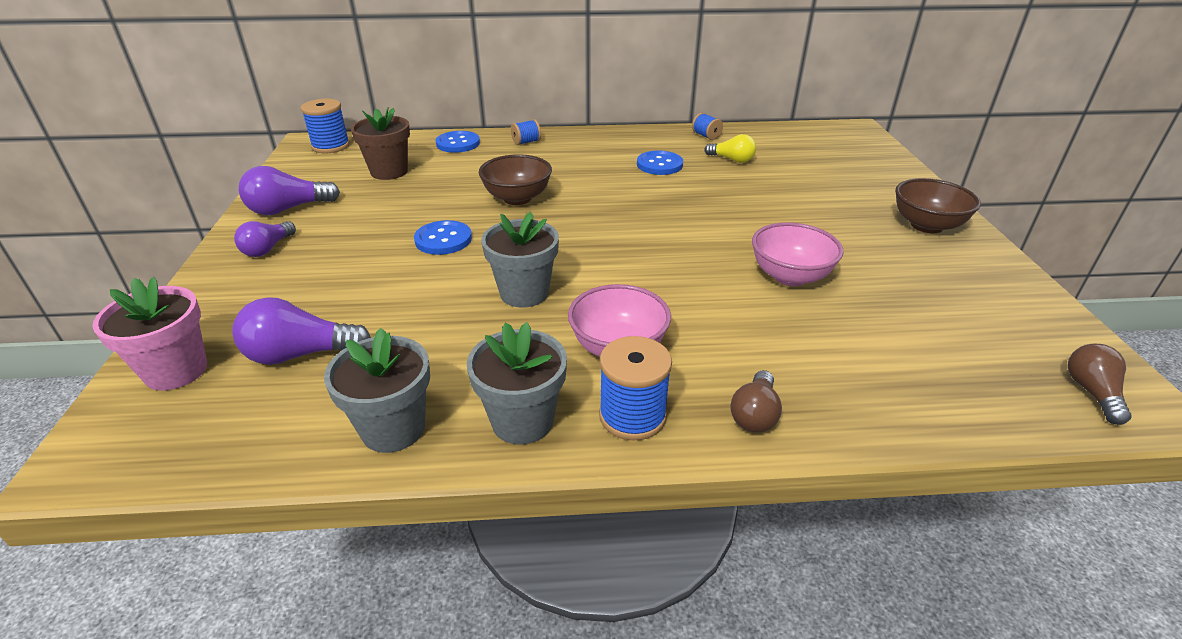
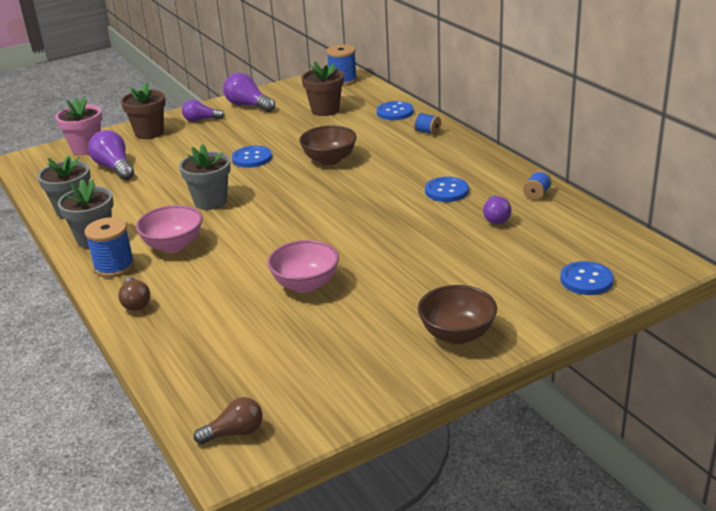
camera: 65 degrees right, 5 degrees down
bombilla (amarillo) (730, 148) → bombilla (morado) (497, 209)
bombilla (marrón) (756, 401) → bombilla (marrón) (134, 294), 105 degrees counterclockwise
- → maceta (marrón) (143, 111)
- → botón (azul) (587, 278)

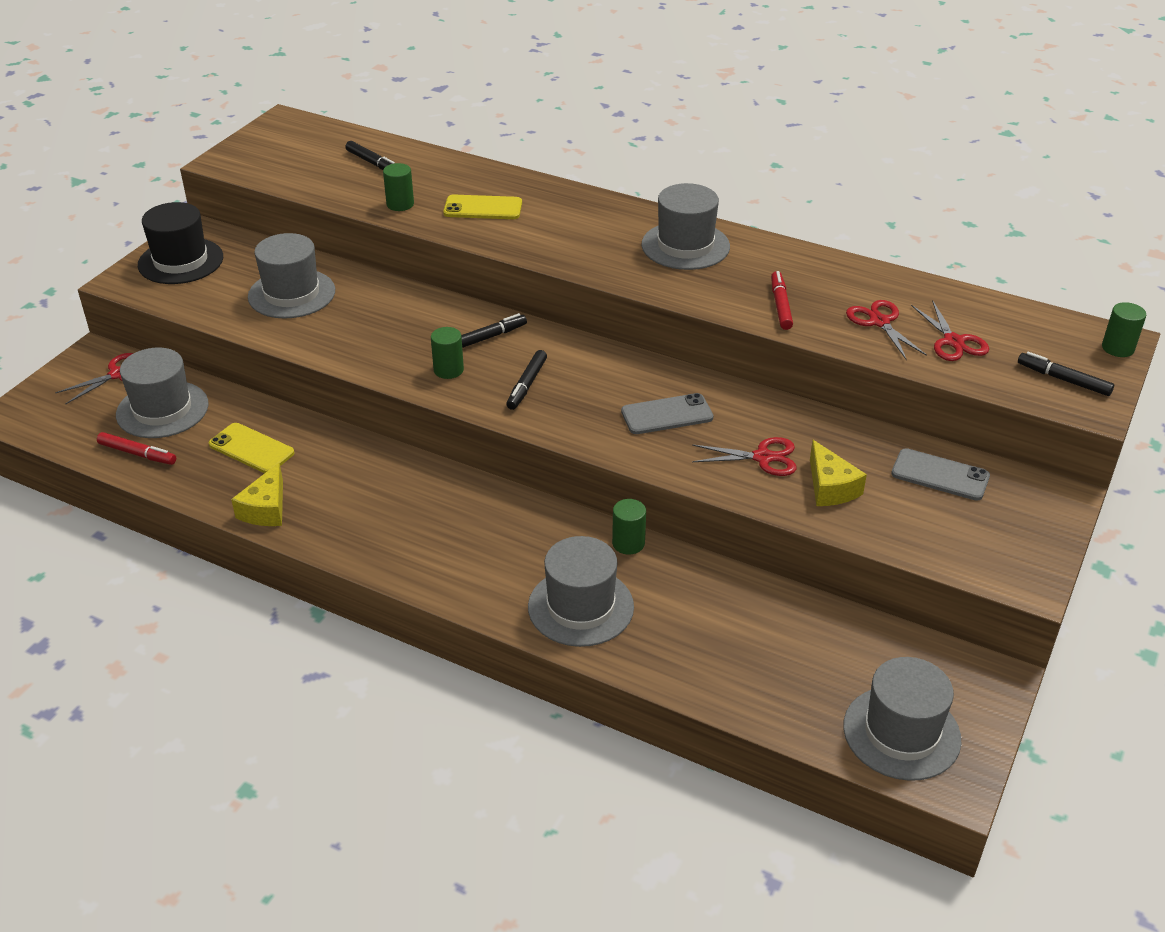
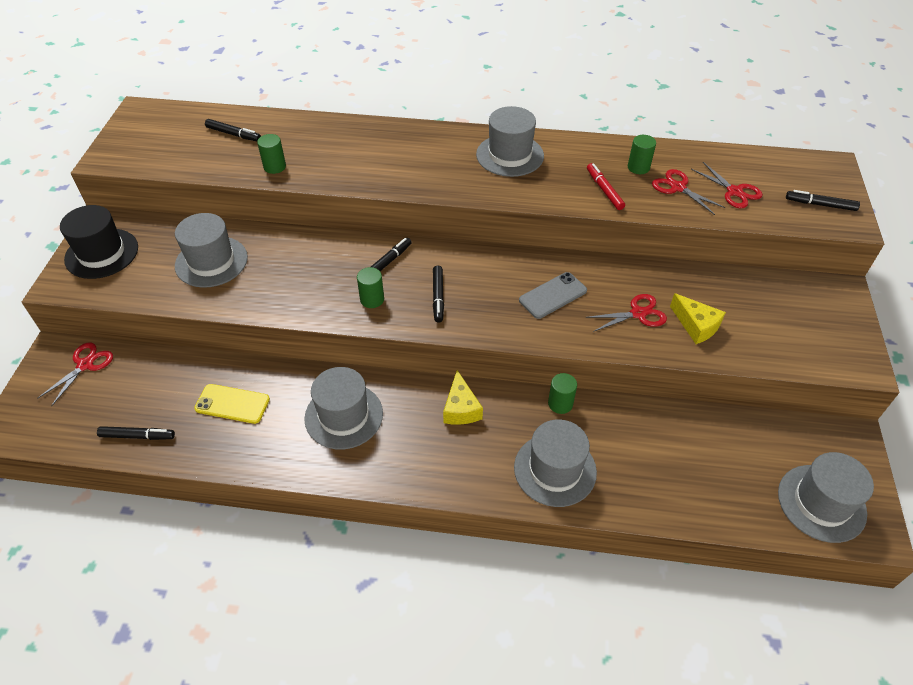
camera: 20 degrees left, 10 degrees up
móvil (amarillo) (482, 207) → -
cilindro (verde) (1124, 329) → cilindro (verde) (642, 154), shifted
sombrero (gris) (162, 392) → sombrero (gris) (343, 408), shifted
rotulador (rojo) (136, 448) → rotulador (negro) (136, 433)
móvil (gris) (940, 474) → -
queso (amarillo) (257, 494) → queso (amarillo) (463, 397), shifted

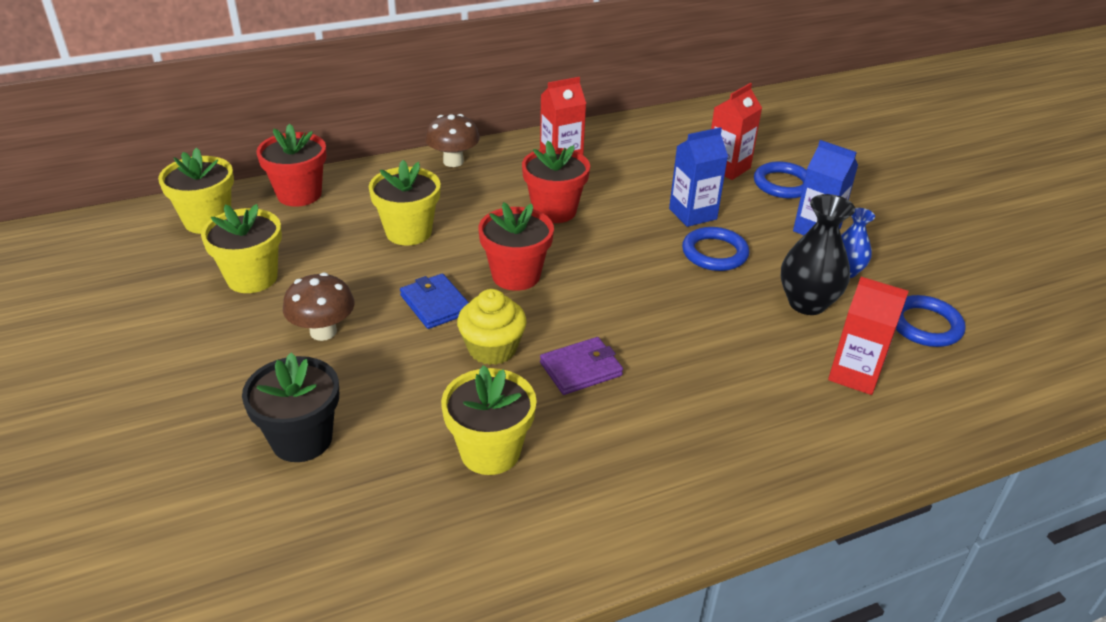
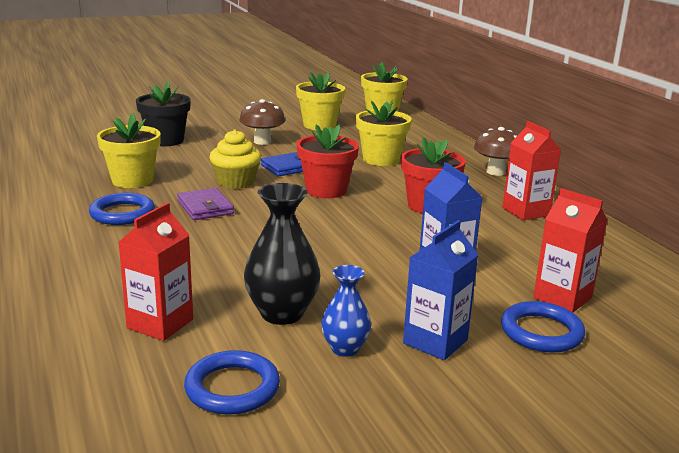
camera: 90 degrees right, 15 degrees down
maceta (rojo) (291, 165) → -
anillo (azul) (715, 249) → anillo (azul) (122, 209), shifted

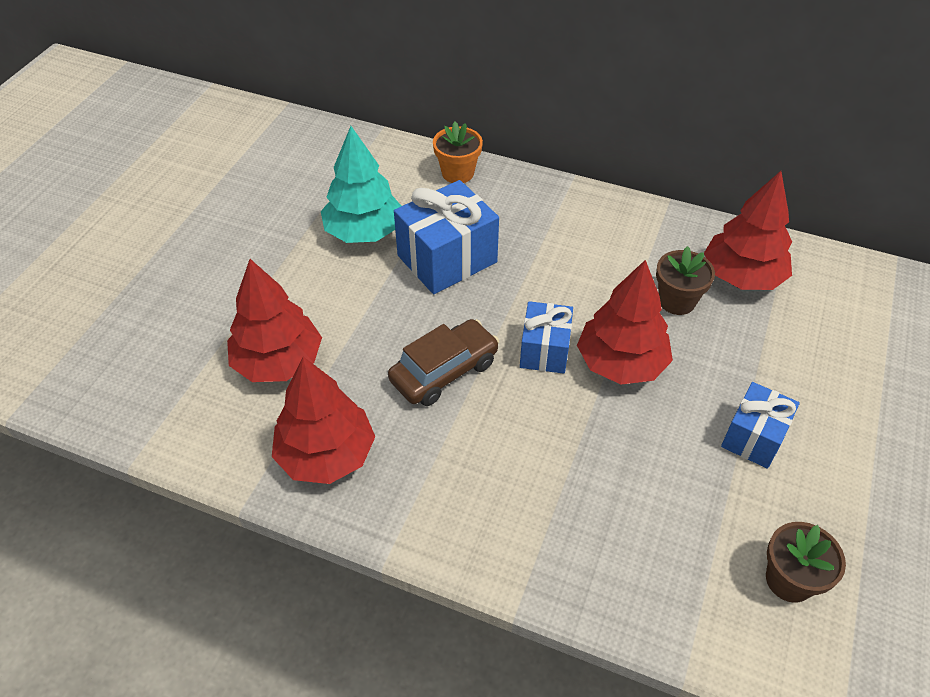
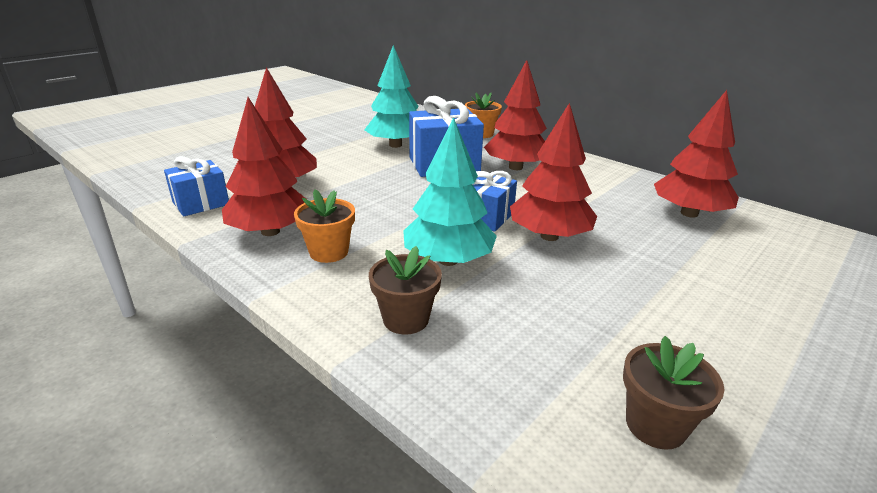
camera: 20 degrees right, 20 degrees down
maceta (marrón) (685, 280) → maceta (marrón) (405, 290), shifted
coche (marrón) (443, 362) → -
regalo (azul) (760, 425) → regalo (azul) (196, 186), shifted
- → árbol (rojo) (515, 115)
- → árbol (turquesa) (450, 191)
- → maceta (naranja) (324, 226)

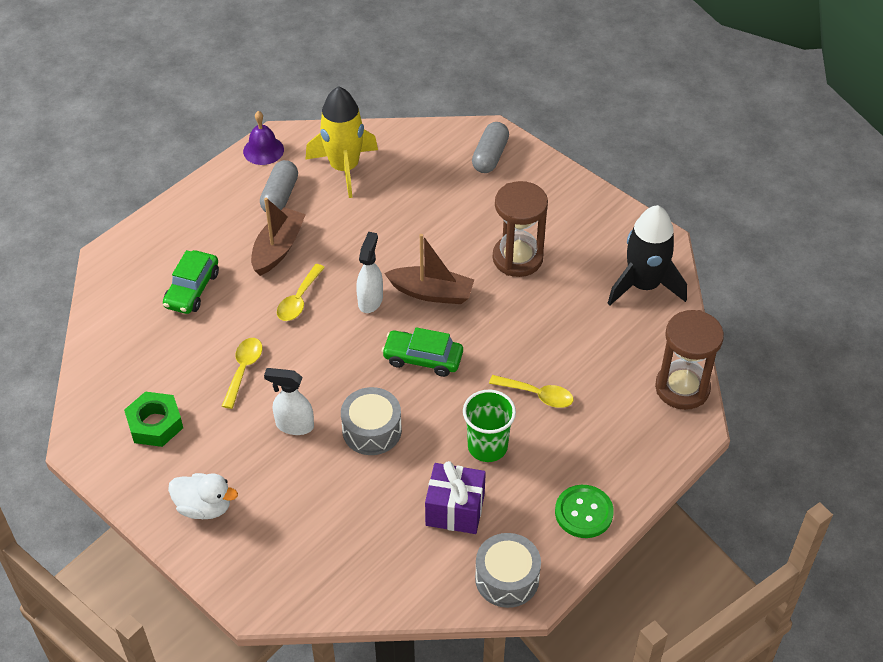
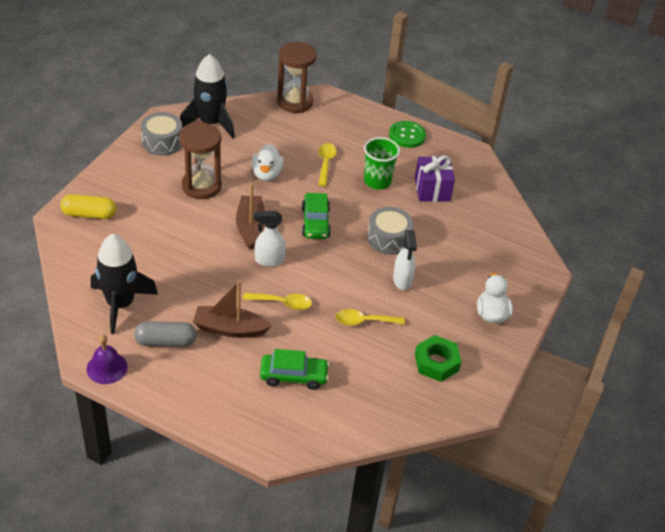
camera: 110 degrees left, 5 degrees down
cohete (amarillo) (341, 142) → cohete (negro) (124, 284)
cápsula (gris) (490, 147) → cápsula (amarillo) (88, 206)
tambor (gris) (508, 570) → tambor (gris) (161, 134), shifted
- → pato (blanco) (267, 162)

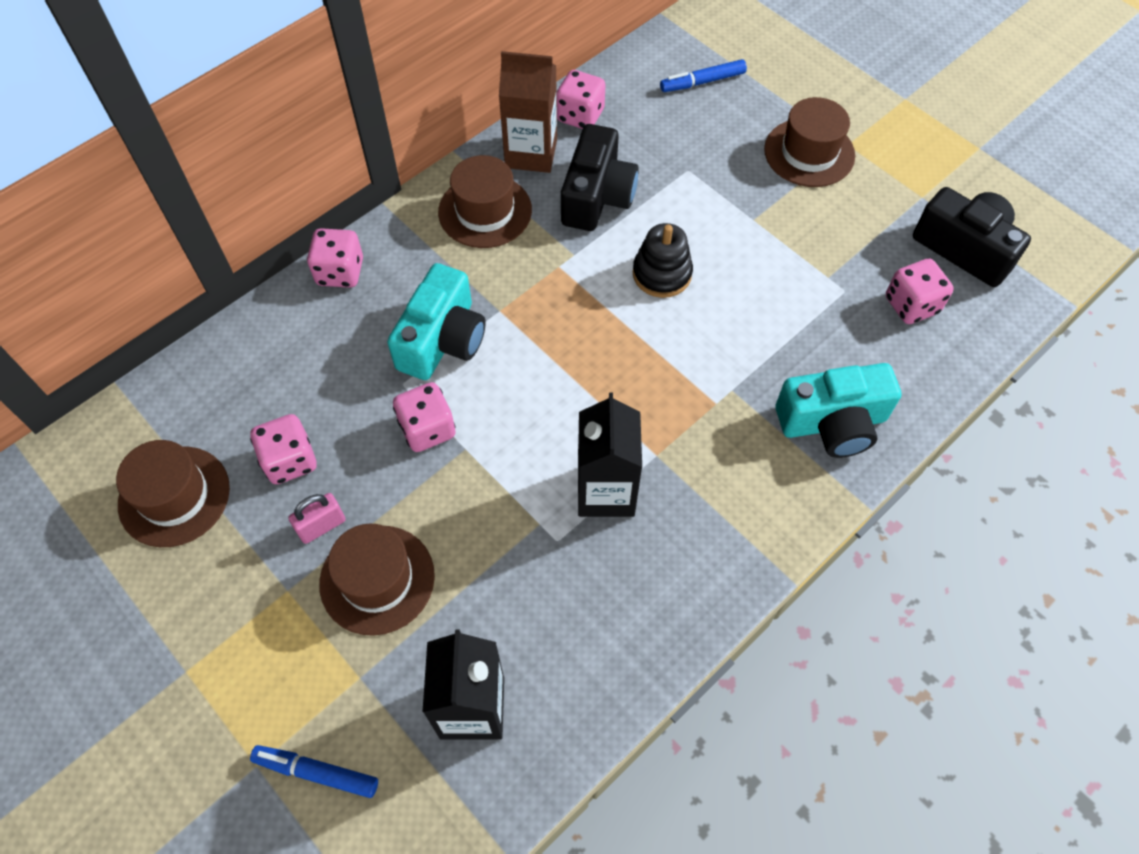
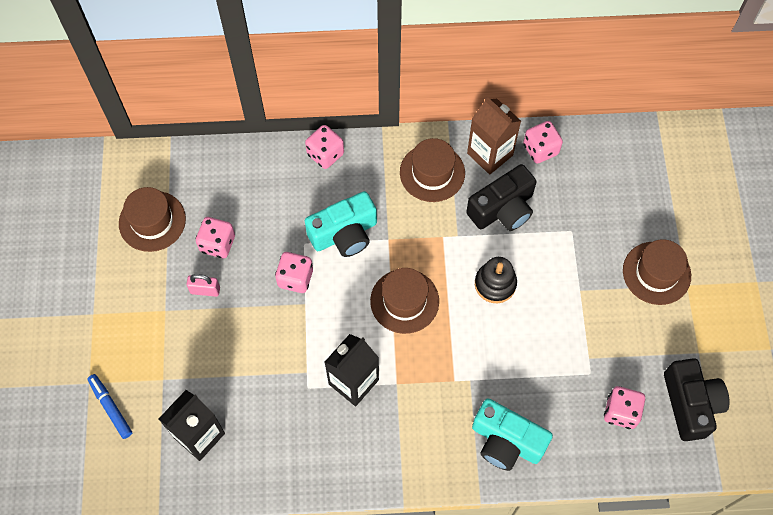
camera: 40 degrees right, 5 degrees up
rotulador (azul) (703, 75) → -
sombrero (marrón) (377, 580) → sombrero (marrón) (404, 301), shifted

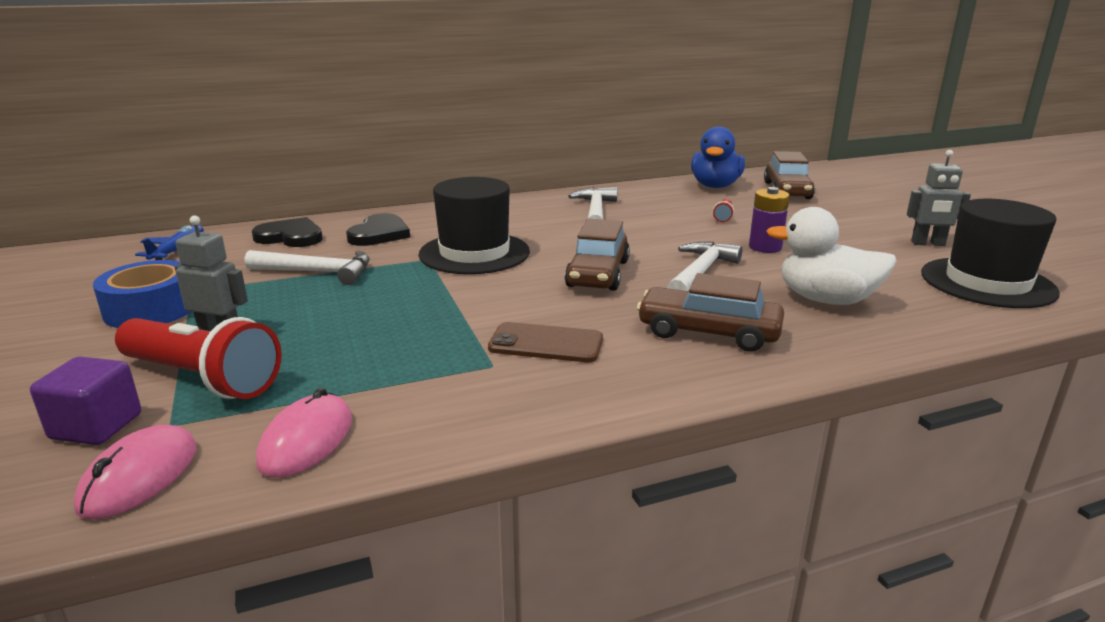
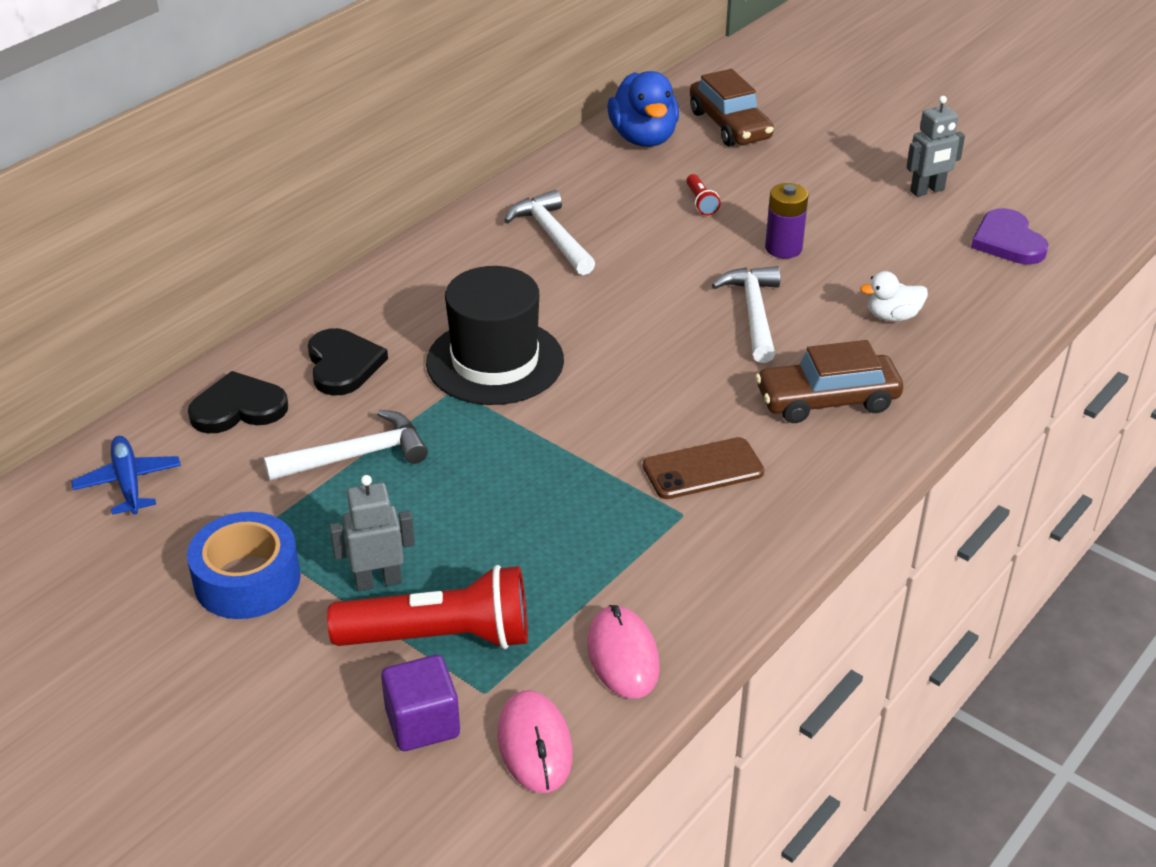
camera: 30 degrees left, 15 degrees up
sombrero (negro) (990, 253) → corazón (morado) (1010, 236)
pato (blanco) (832, 256) → pato (blanco) (894, 296), x0.55
coche (marrón) (597, 255) → -

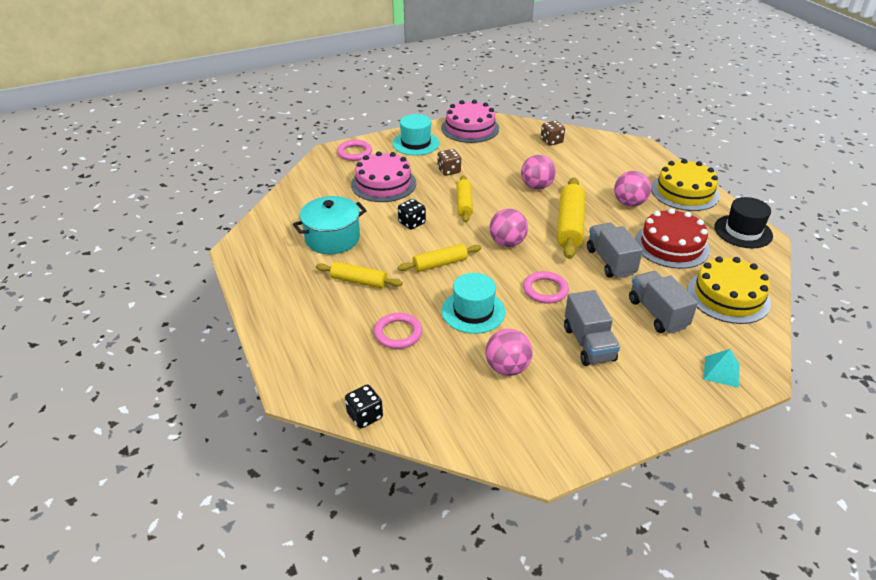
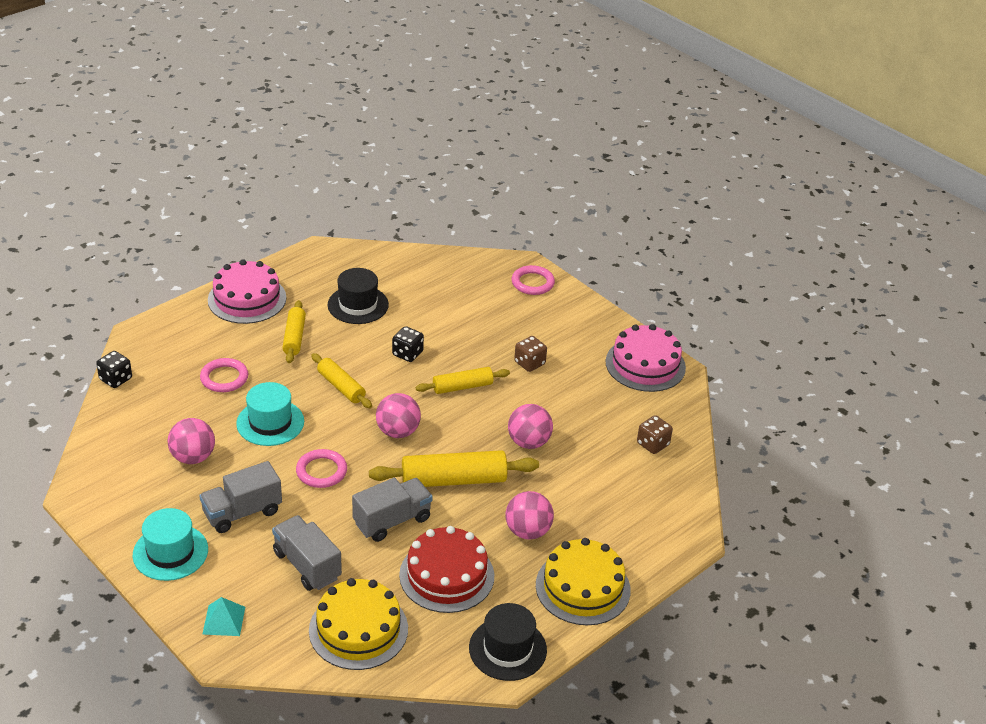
camera: 70 degrees right, 0 degrees up
sombrero (turquesa) (416, 135) → sombrero (turquesa) (170, 544), shifted
tarta (rosa) (383, 176) → tarta (rosa) (247, 291), shifted
olla (turquesa) (330, 225) → sombrero (negro) (358, 296)
camión (gris) (663, 302) → camión (gris) (307, 553), 90 degrees counterclockwise

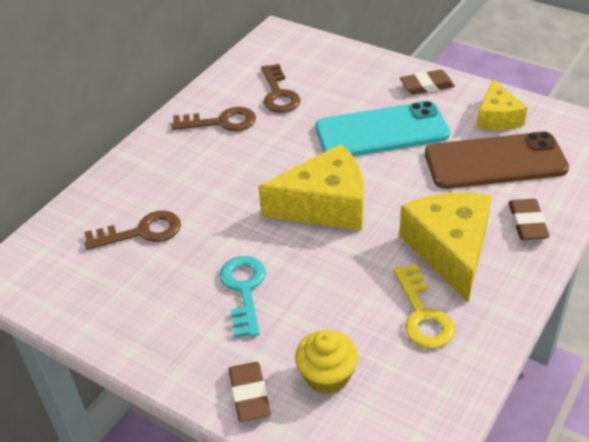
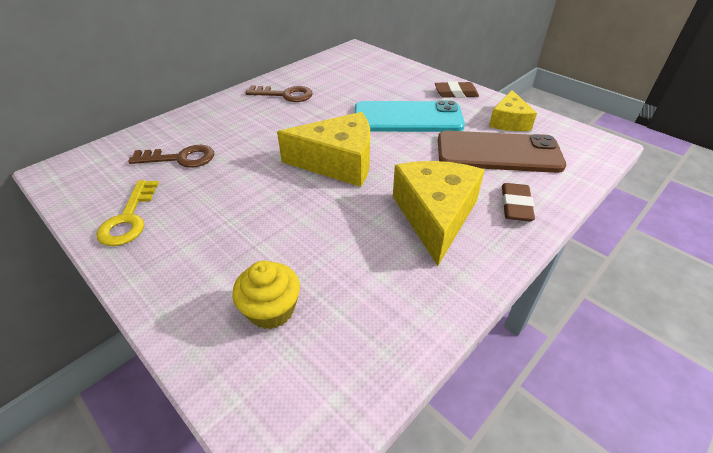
camera: 10 degrees right, 0 degrees up
llave (marrón) (280, 88) → -
llave (turquesa) (243, 297) → -
llave (amarillo) (424, 306) → llave (amarillo) (128, 213), shifted
goma de borrar (marrón) (250, 392) → -

